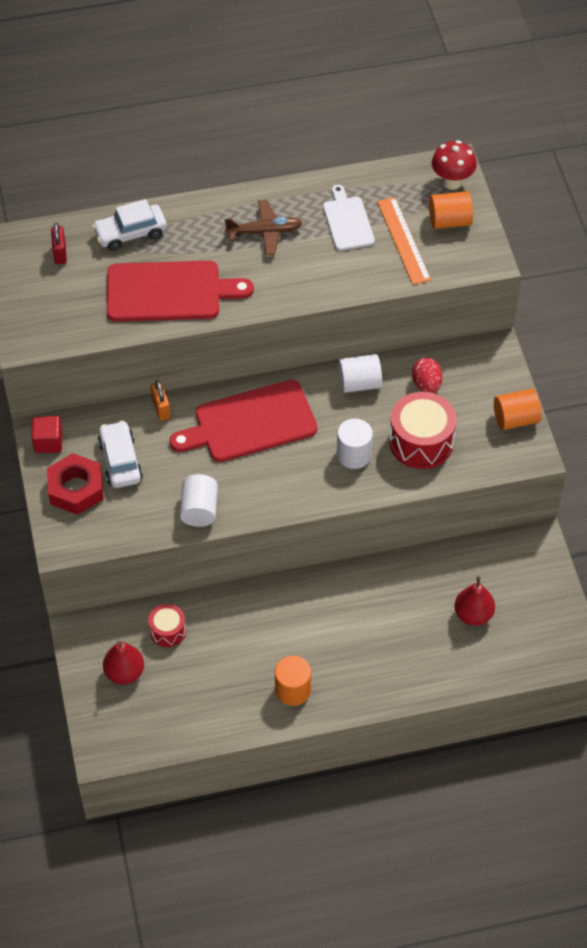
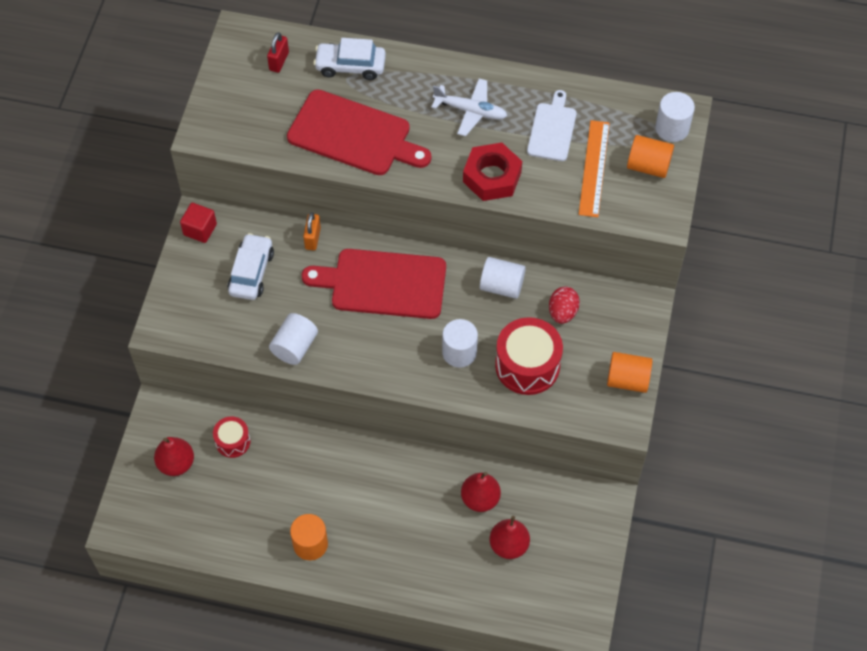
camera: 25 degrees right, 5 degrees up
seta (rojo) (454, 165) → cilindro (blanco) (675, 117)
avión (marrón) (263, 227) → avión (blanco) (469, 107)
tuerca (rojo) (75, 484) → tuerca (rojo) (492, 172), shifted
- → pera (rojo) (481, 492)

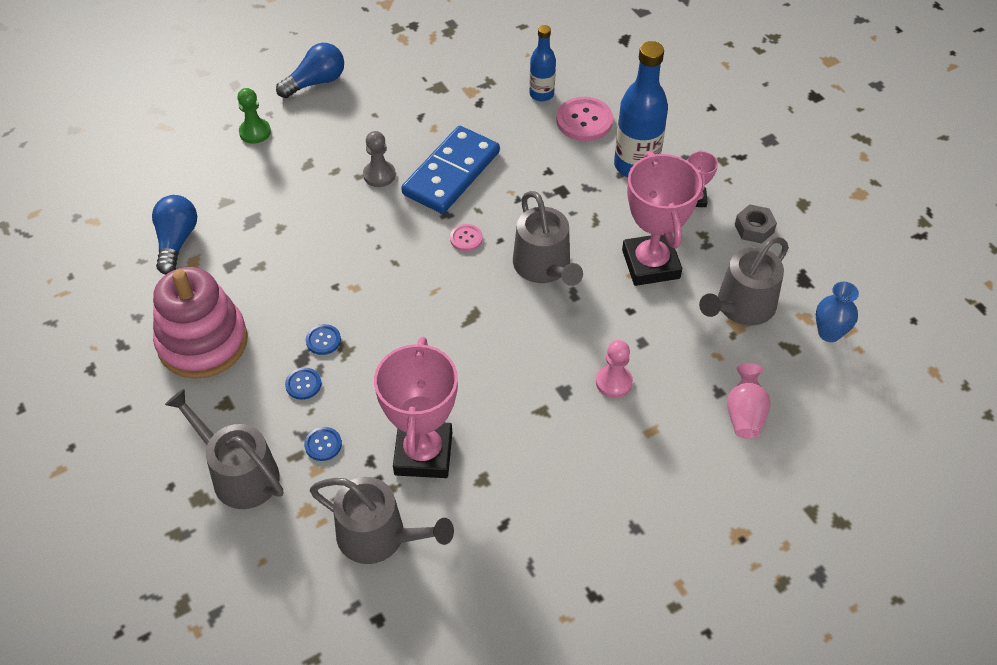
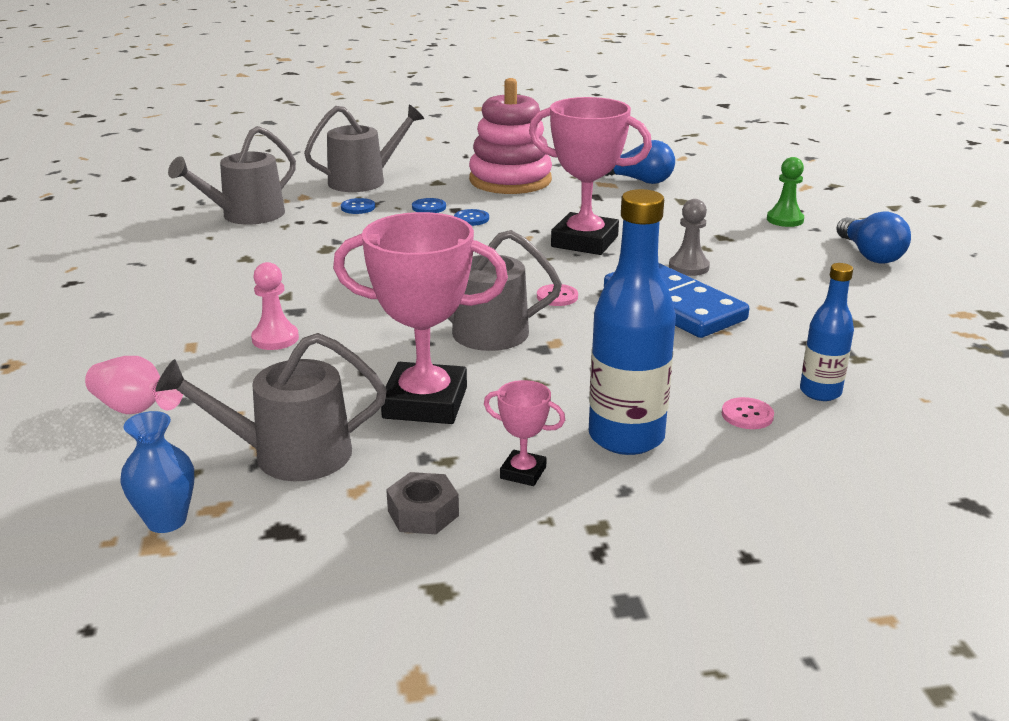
camera: 110 degrees right, 25 degrees down
botón (rosa) (584, 119) → botón (rosa) (748, 413), x0.53
regadera (gris) (744, 281) → regadera (gris) (271, 407), 75 degrees counterclockwise
trofeo (rosa) (416, 407) → trofeo (rosa) (590, 176), shifted

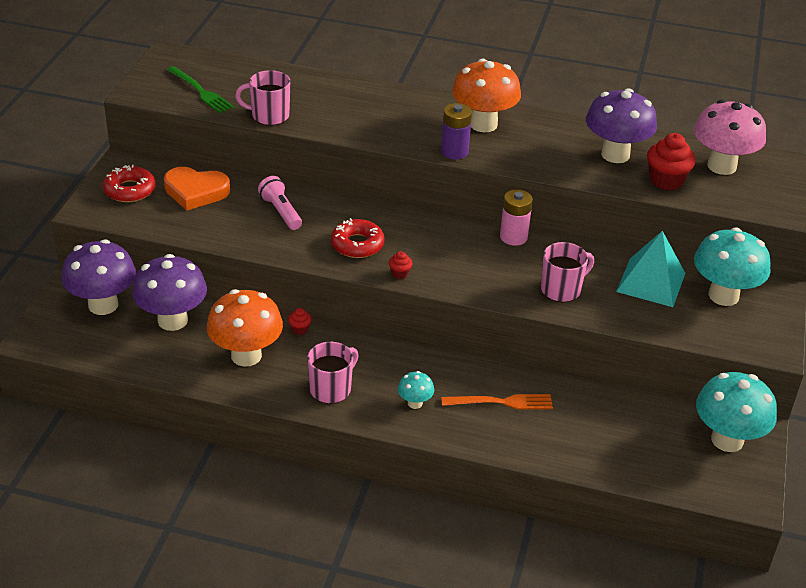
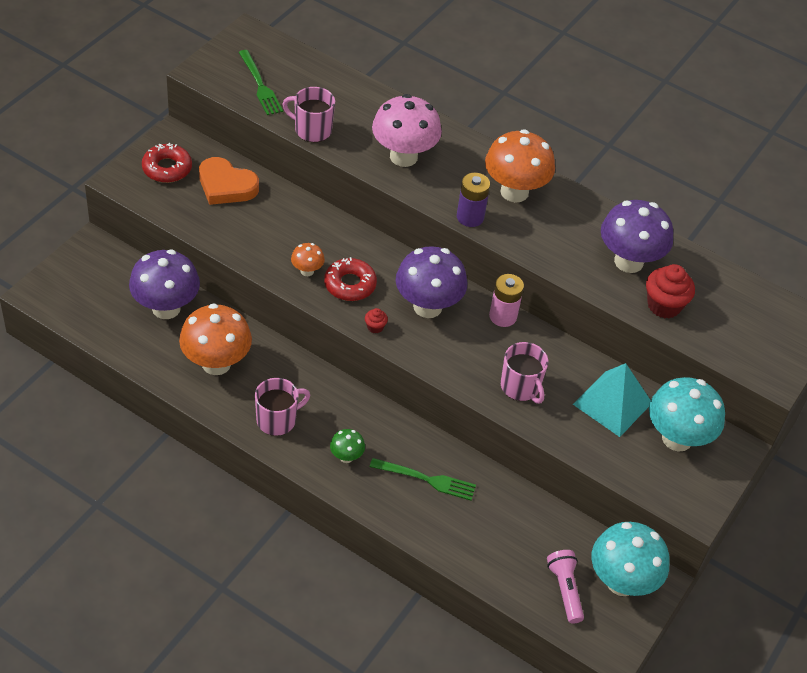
camera: 15 degrees right, 10 degrees up
seta (rosa) (730, 137) → seta (rosa) (407, 130), shifted
lámpara de mano (rosa) (280, 203) → lámpara de mano (rosa) (565, 587), shifted
seta (morado) (98, 277) → seta (morado) (432, 282), shifted
taza (rosa) (567, 272) → taza (rosa) (524, 373), 75 degrees clockwise
magdalena (rojo) (300, 321) → -
seta (turquesa) (416, 390) → seta (verde) (347, 446)
tenedor (naranja) (497, 402) → tenedor (verde) (423, 479)
- → seta (naranja) (308, 259)

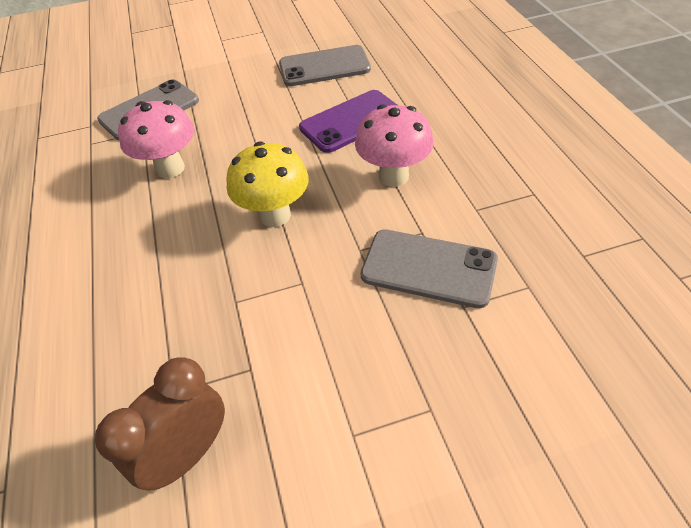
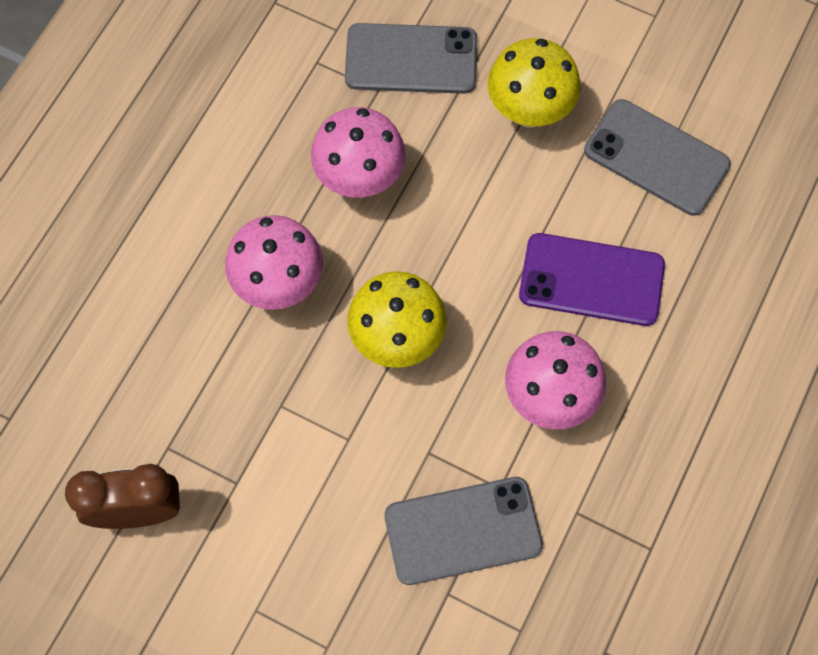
camera: 40 degrees right, 20 degrees up
móvil (gris) (429, 268) → móvil (gris) (464, 531), 75 degrees counterclockwise
- → seta (amarillo) (534, 83)
- → seta (rosa) (274, 262)

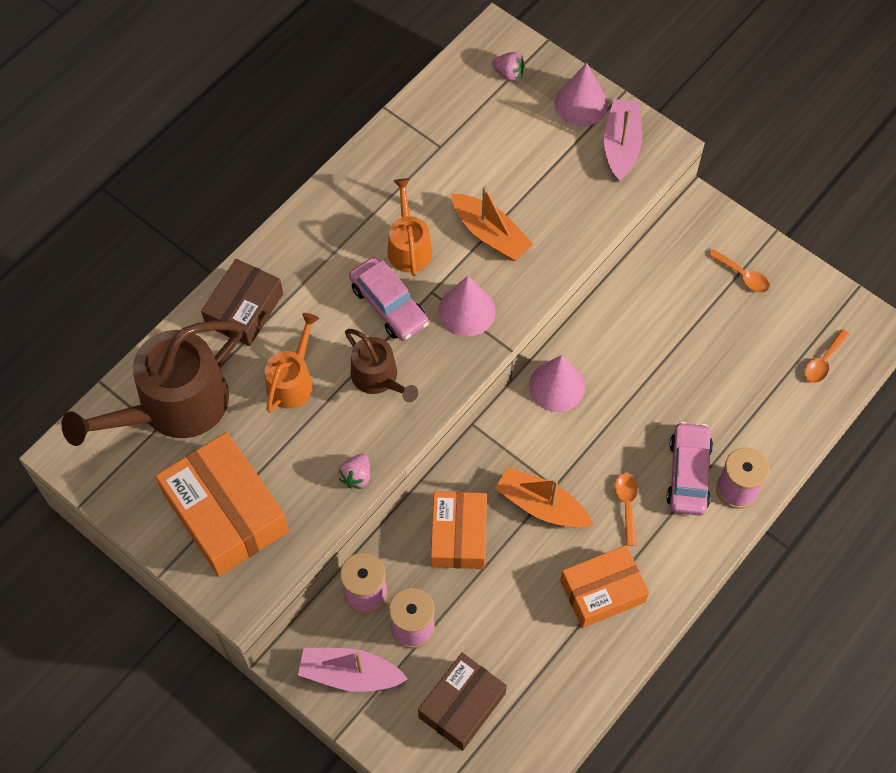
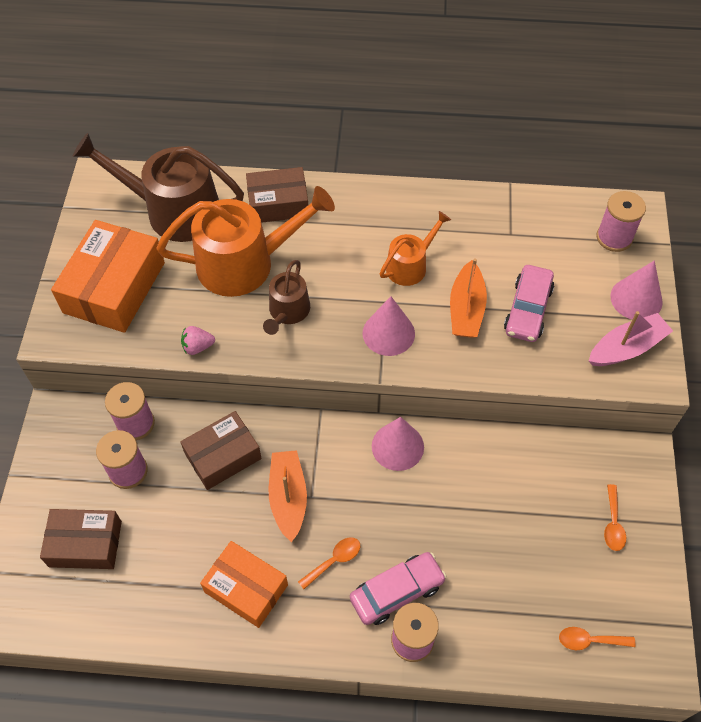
camera: 55 degrees right, 5 degrees down
fresa (rosa) (508, 66) → carrete (rosa) (621, 221)
coche (rosa) (389, 299) → coche (rosa) (529, 303), shifted
regadera (naranja) (292, 363) → regadera (naranja) (245, 241), x1.87
caja (naranja) (459, 530) → caja (marrón) (221, 450)
barco (rosa) (353, 670) → -

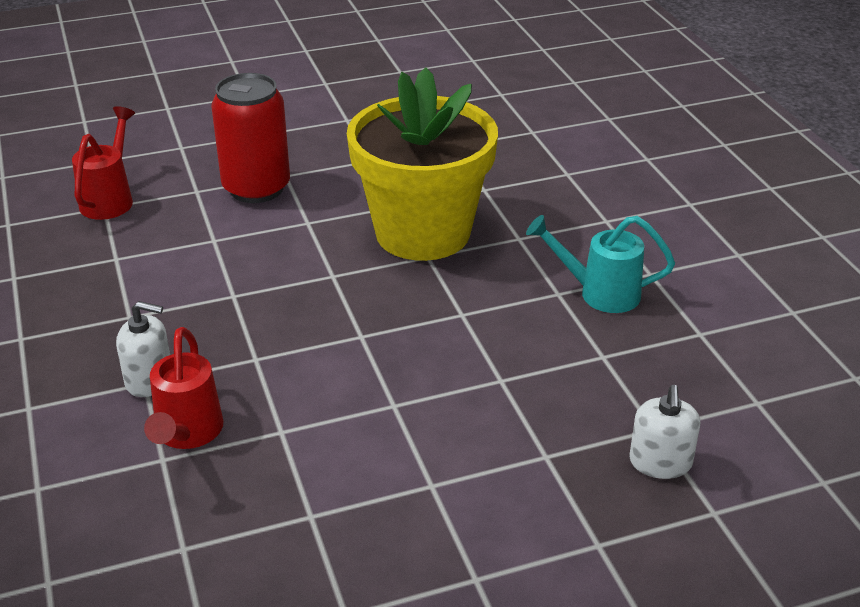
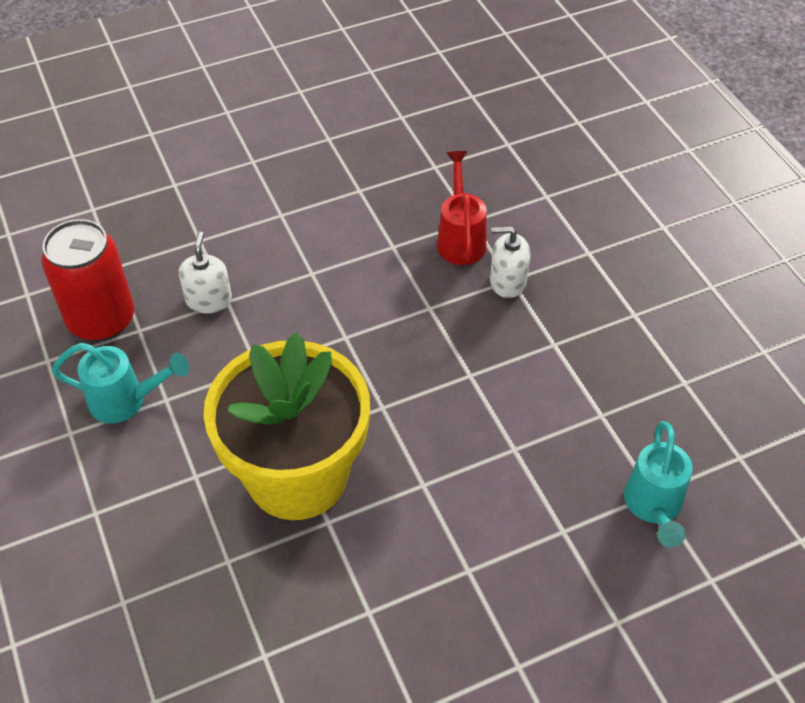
camera: 175 degrees right, 15 degrees up
lata (rojo) (250, 138) → lata (rojo) (87, 280), shifted
regadera (rojo) (103, 163) → regadera (turquesa) (658, 484)
dispensador de jabón (blanco) (664, 432) → dispensador de jabón (blanco) (205, 273), shifted

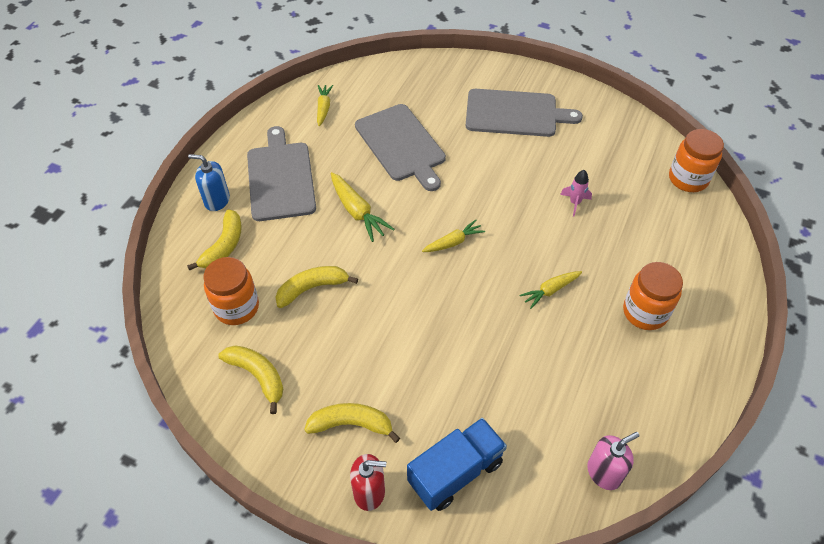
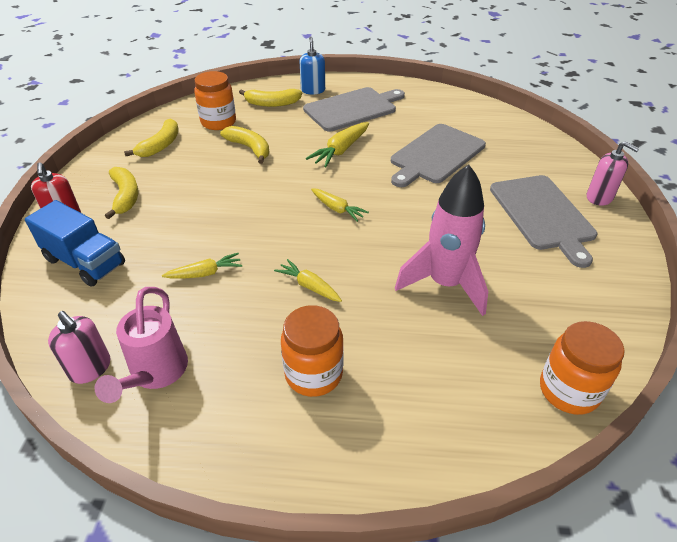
camera: 70 degrees right, 10 degrees down
zanahoria (amarillo) (325, 105) → zanahoria (amarillo) (202, 266), shifted
cohete (rosa) (576, 193) → cohete (rosa) (441, 240), x2.39
- → dispensador de jabón (rosa) (613, 173)
- → regadera (rosa) (141, 345)

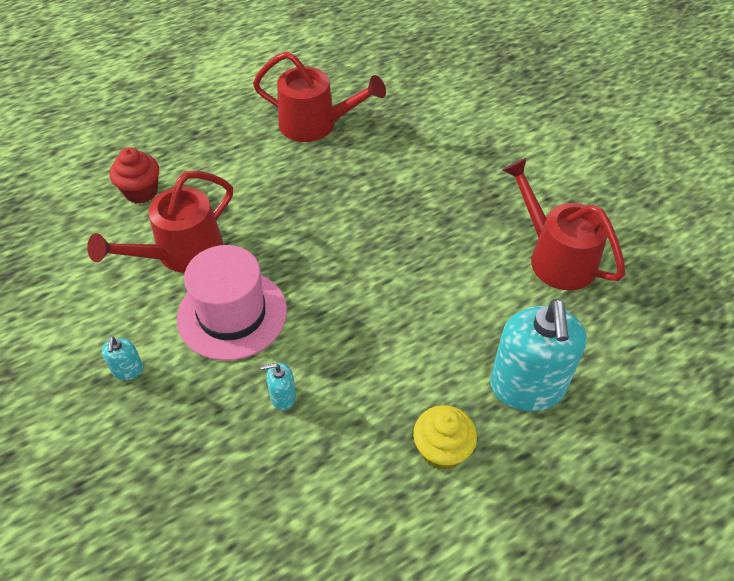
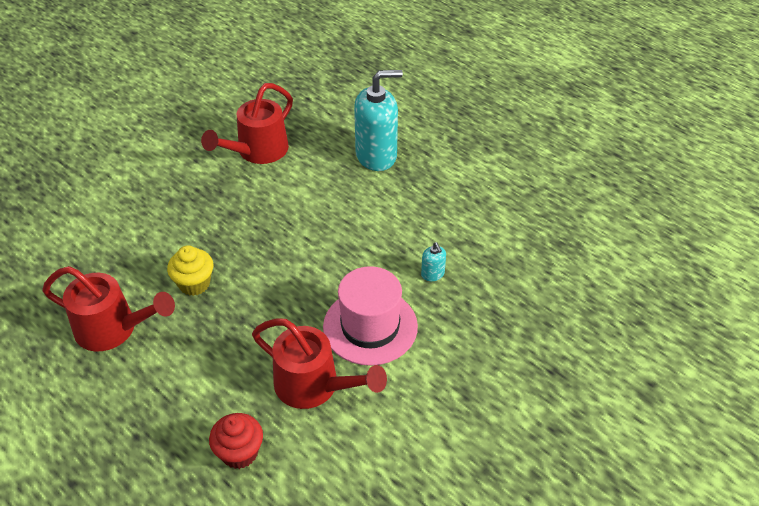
camera: 105 degrees left, 5 degrees down
regadera (rojo) (319, 96) → regadera (rojo) (108, 308), 105 degrees clockwise
dispensador de jabón (turquesa) (123, 358) → -
magdalena (amarillo) (445, 437) → magdalena (amarillo) (190, 270), shifted

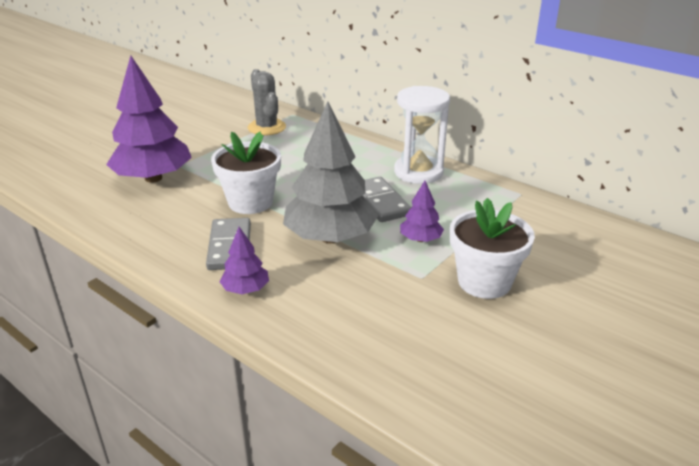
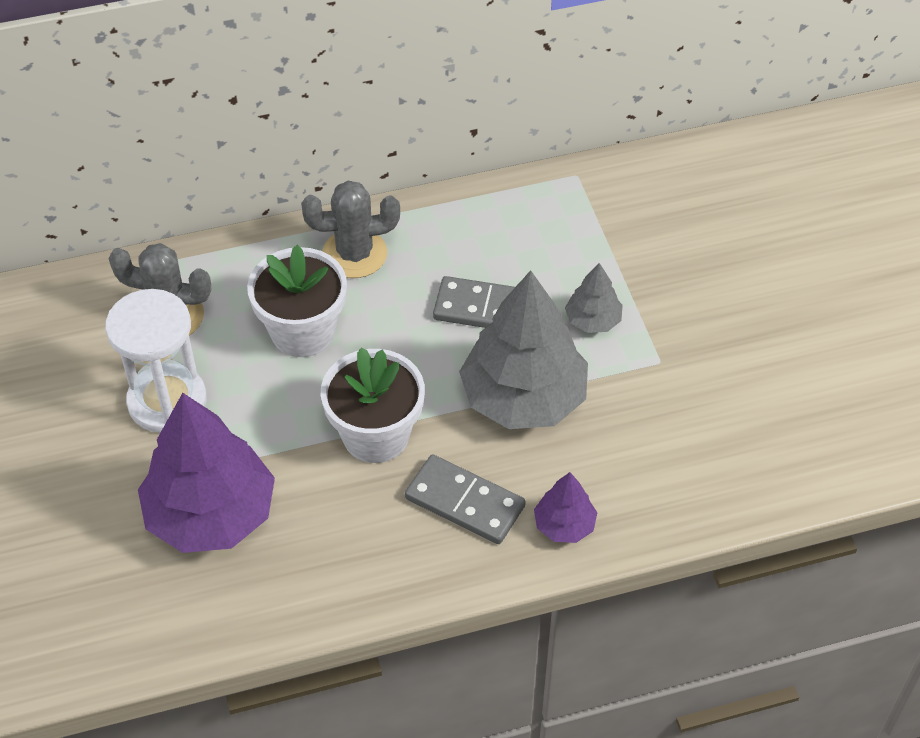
camera: 55 degrees left, 20 degrees up
reloj de arena (blanco) (422, 135) → reloj de arena (blanco) (156, 361), shifted
árbol (morado) (422, 211) → árbol (gris) (594, 298)
maceta (blanco) (492, 248) → maceta (blanco) (297, 301), shifted
- → cactus (gris) (350, 229)

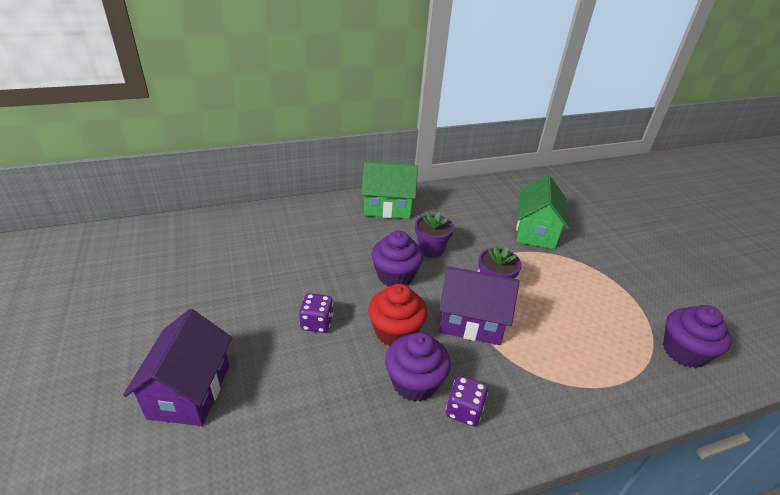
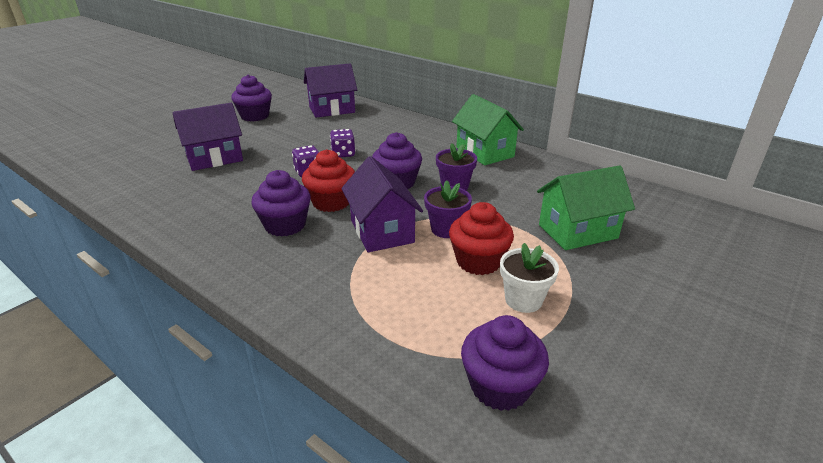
camera: 60 degrees right, 5 degrees down
dado (morado) (467, 401) → dado (morado) (342, 143), shifted
- → casa (morado) (330, 90)
- → magdalena (morado) (251, 97)
- → magdalena (rojo) (481, 238)
- → maceta (blanco) (529, 278)

